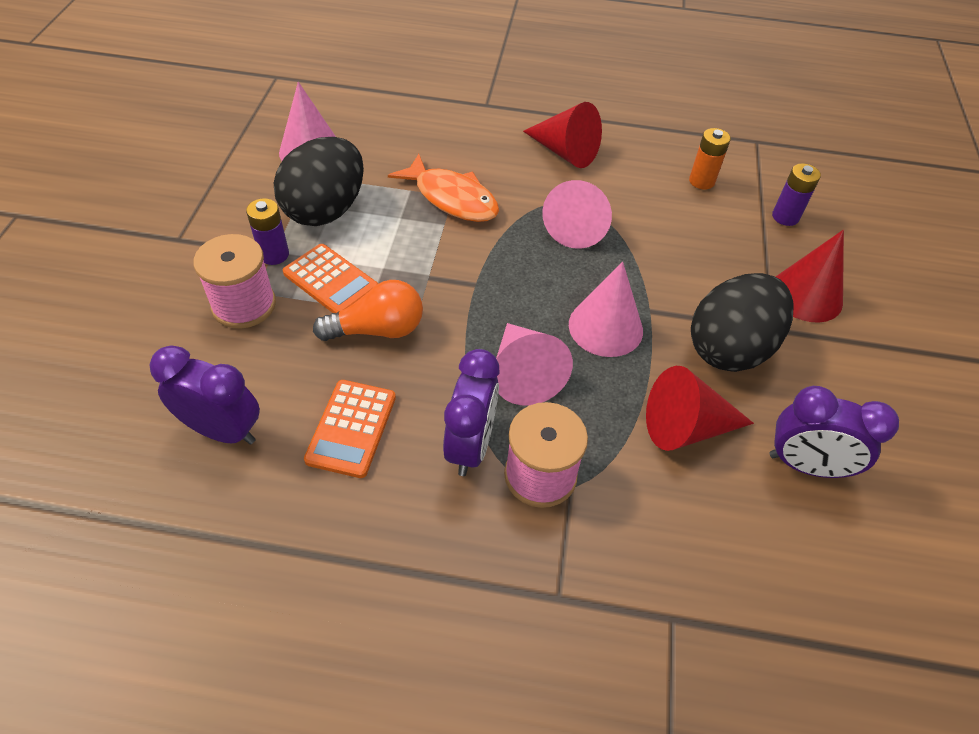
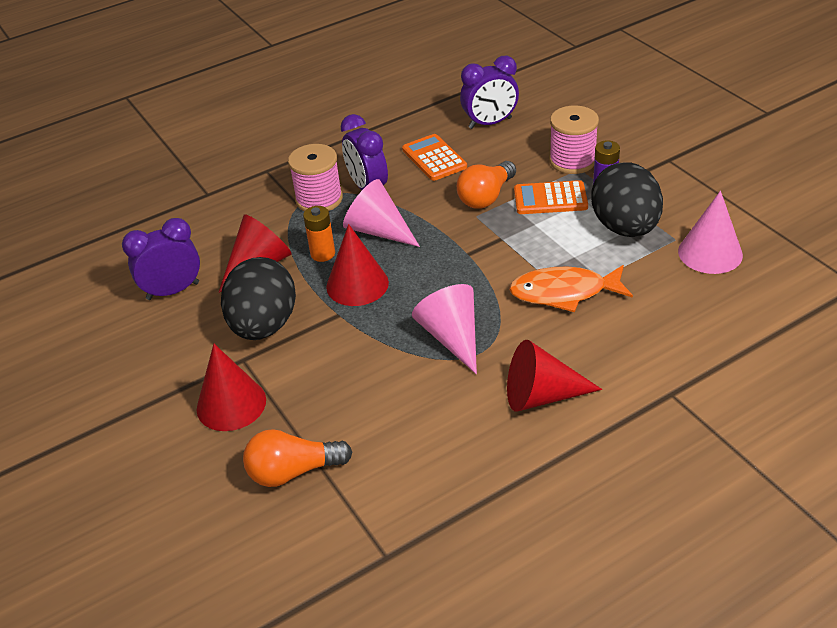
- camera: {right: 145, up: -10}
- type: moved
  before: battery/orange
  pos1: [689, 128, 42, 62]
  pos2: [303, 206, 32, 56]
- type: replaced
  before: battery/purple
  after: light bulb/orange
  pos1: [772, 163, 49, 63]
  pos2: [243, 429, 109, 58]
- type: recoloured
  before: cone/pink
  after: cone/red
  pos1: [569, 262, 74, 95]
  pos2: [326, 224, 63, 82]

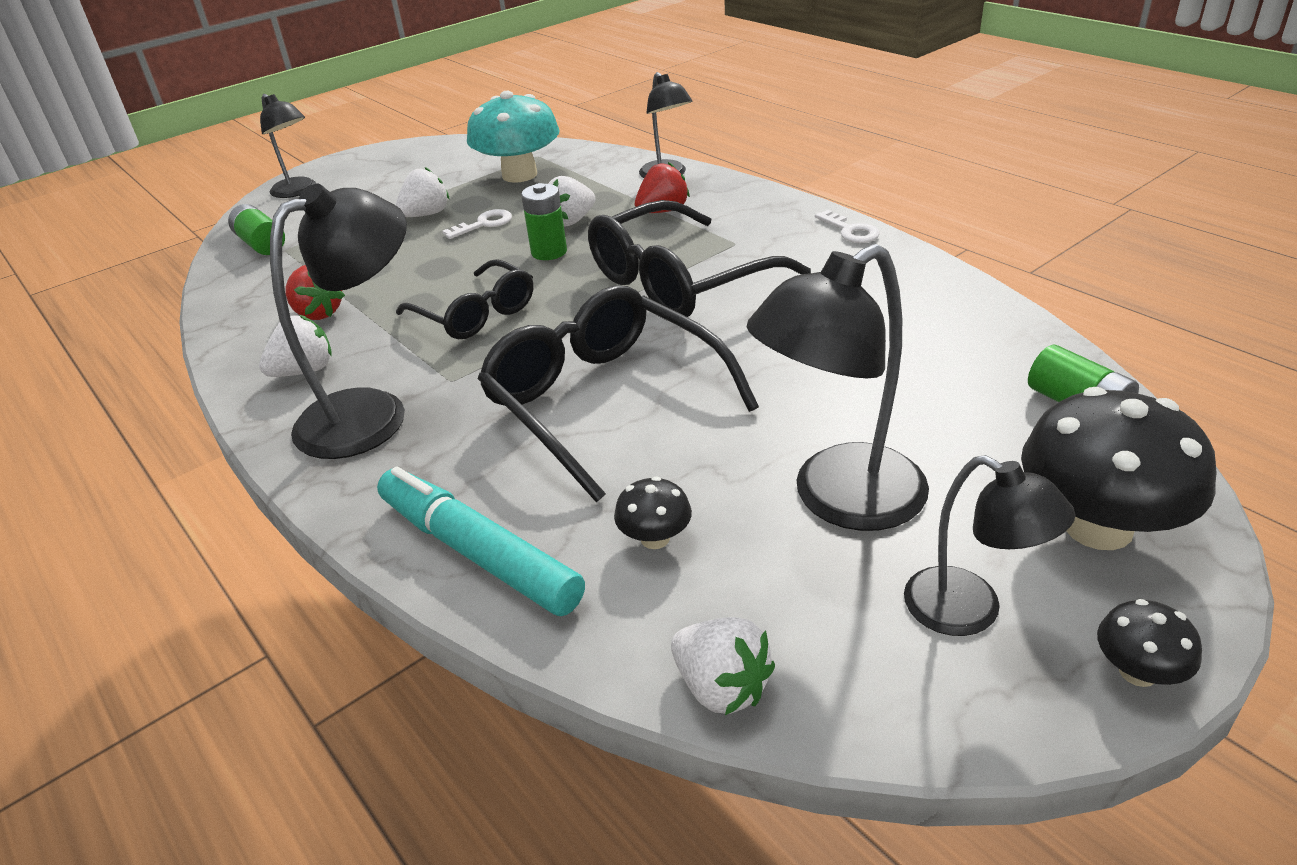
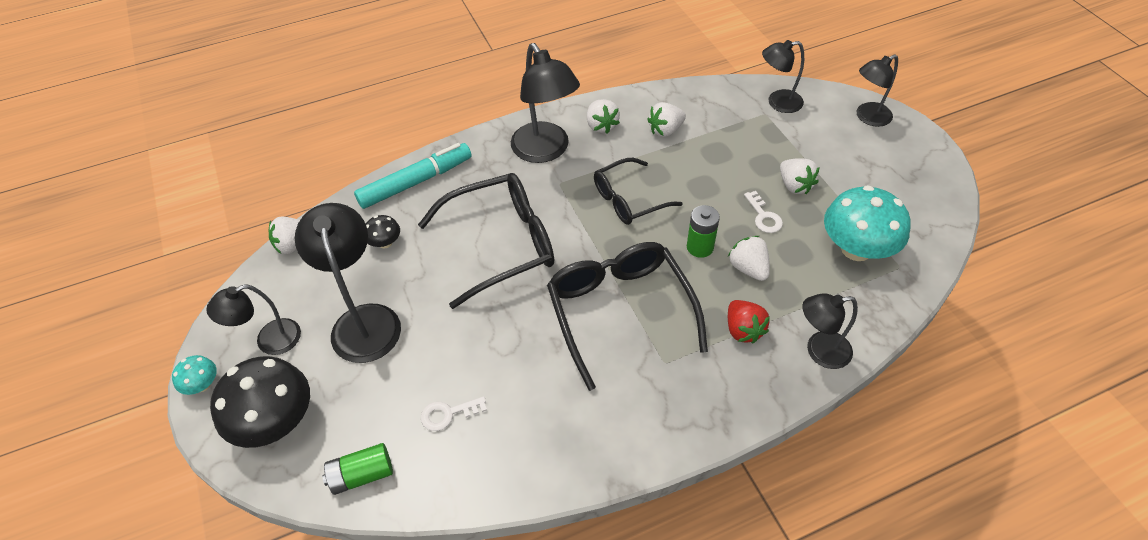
- camera: {right: 105, up: 15}
- type: replaced
  before: battery/green
  after: lamp/black
  pos1: [228, 204, 57, 51]
  pos2: [762, 40, 42, 73]
- type: moved
  before: key/white
  pos1: [815, 210, 65, 33]
  pos2: [421, 396, 66, 35]
- type: recoloured
  before: strawberry/red
  after: strawberry/white
  pos1: [285, 265, 60, 55]
  pos2: [647, 102, 39, 35]
- type: recoloured
  before: mushroom/black
  after: mushroom/turquoise
  pos1: [1097, 599, 105, 88]
  pos2: [172, 355, 45, 40]

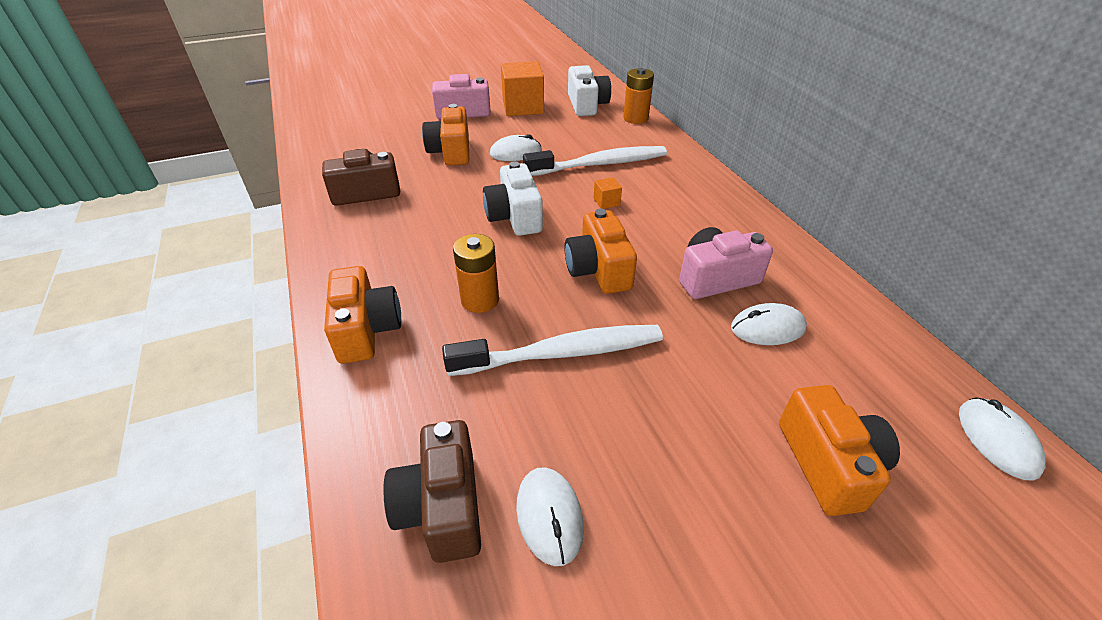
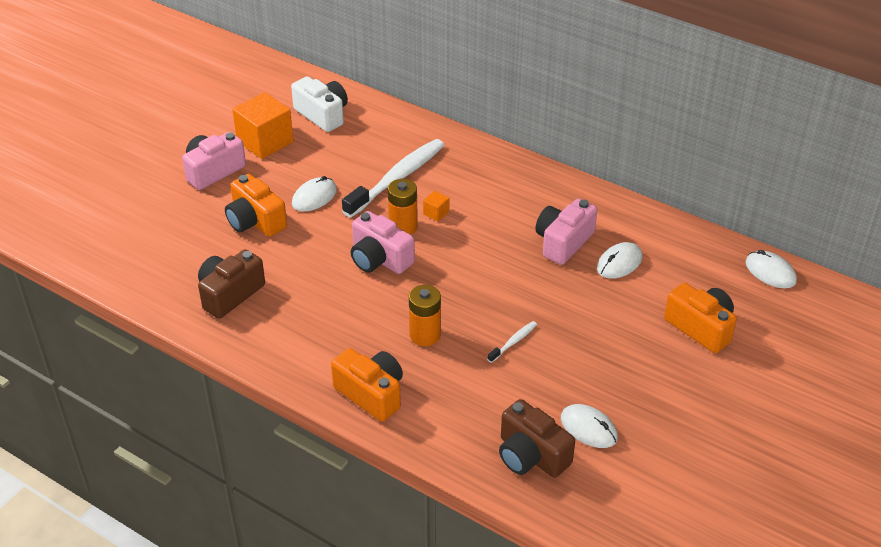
- camera: {right: -35, up: 0}
- type: moved
  before: battery/orange
  pos1: [623, 68, 31, 56]
  pos2: [388, 179, 30, 56]
- type: recoloured
  before: camera/white
  after: camera/pink
  pos1: [483, 161, 60, 75]
  pos2: [351, 211, 64, 63]
- type: removed
  before: camera/orange
  pos1: [565, 209, 72, 85]
- type: resized
  before: toothbrush/white
  pos1: [442, 325, 221, 51]
  pos2: [487, 321, 50, 42]
  scale: 0.43

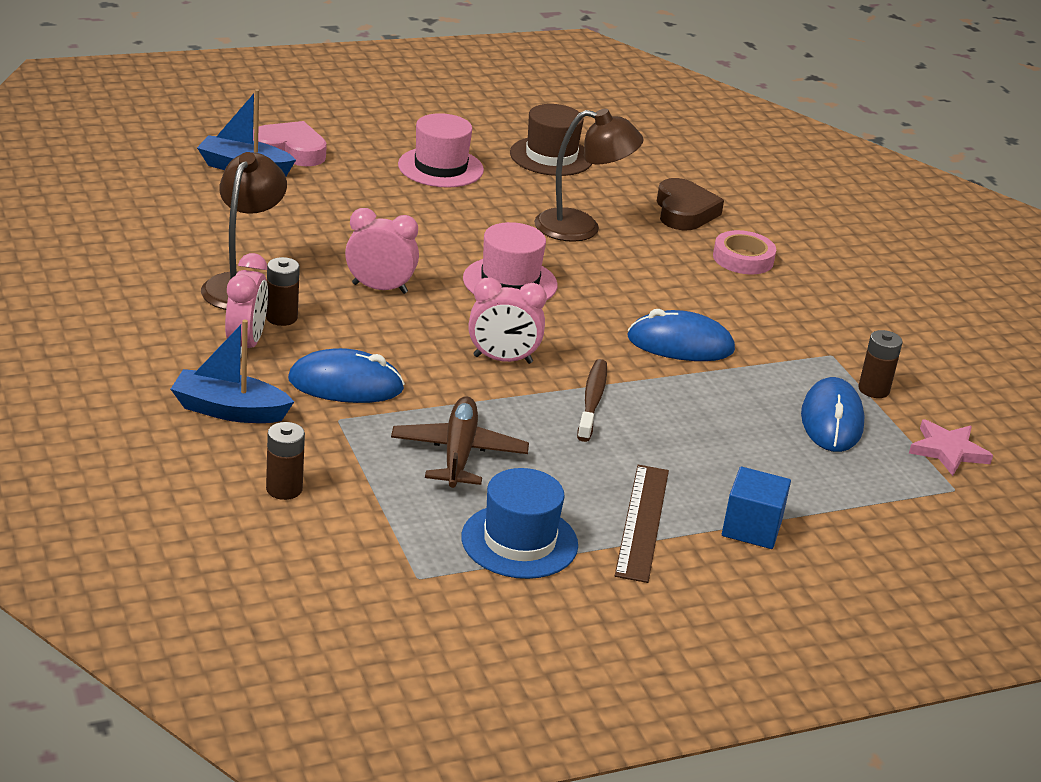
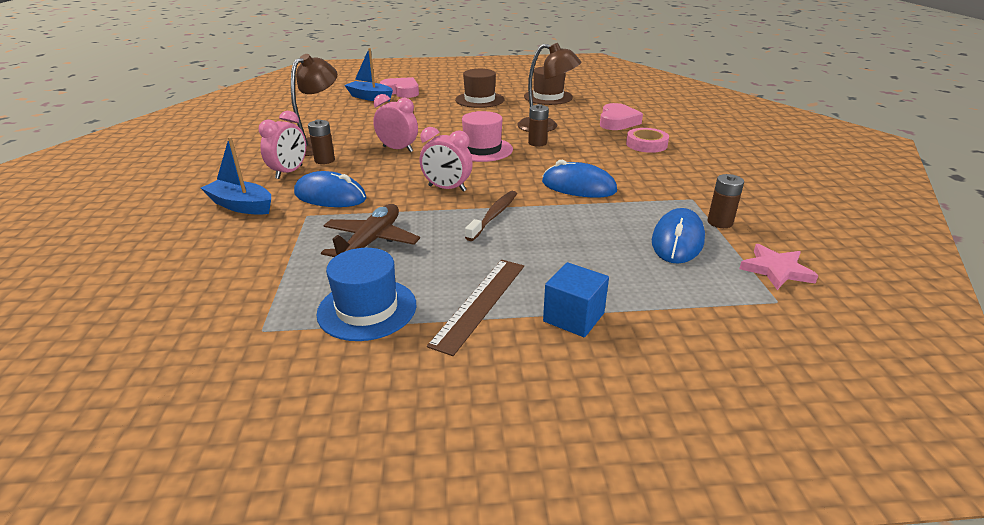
- camera: {right: 20, up: 0}
- type: recoloured
  before: hat/pink
  after: hat/brown
  pos1: [398, 113, 86, 75]
  pos2: [455, 69, 49, 39]
- type: recoloured
  before: heart/brown
  after: heart/pink
  pos1: [657, 178, 67, 52]
  pos2: [600, 103, 43, 27]
- type: moved
  before: battery/brown
  pos1: [266, 422, 39, 78]
  pos2: [528, 104, 21, 43]

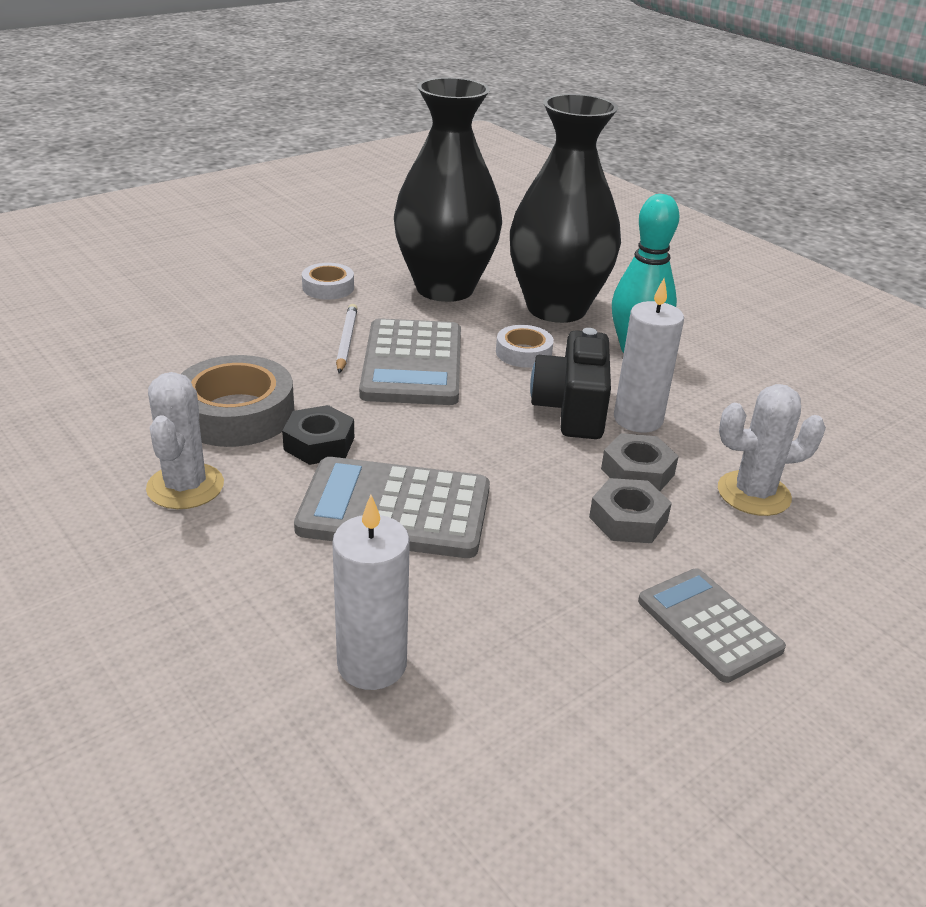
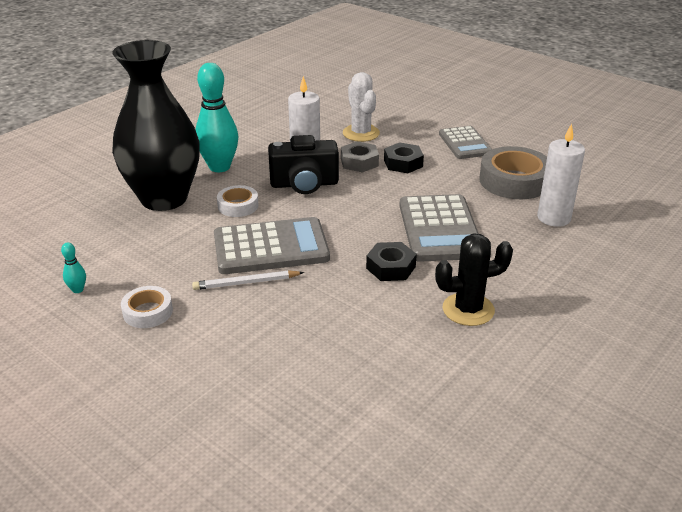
- camera: {right: -100, up: 0}
- type: removed
  before: vase/black
  pos1: [394, 77, 108, 225]
- type: moved
  before: tape/grey
  pos1: [181, 355, 113, 92]
  pos2: [479, 146, 68, 53]
- type: recoloured
  before: cactus/white
  after: cactus/black
  pos1: [146, 372, 78, 137]
  pos2: [435, 234, 78, 92]
- type: recoloured
  before: nut/grey
  after: nut/black
  pos1: [589, 478, 83, 65]
  pos2: [384, 142, 40, 31]
- type: turned
  before: calculator/grey
  pos1: [638, 568, 148, 115]
  pos2: [439, 126, 53, 33]
  turn: -60
- type: added
  after: bowling pin/turquoise
  pos2: [61, 242, 25, 51]

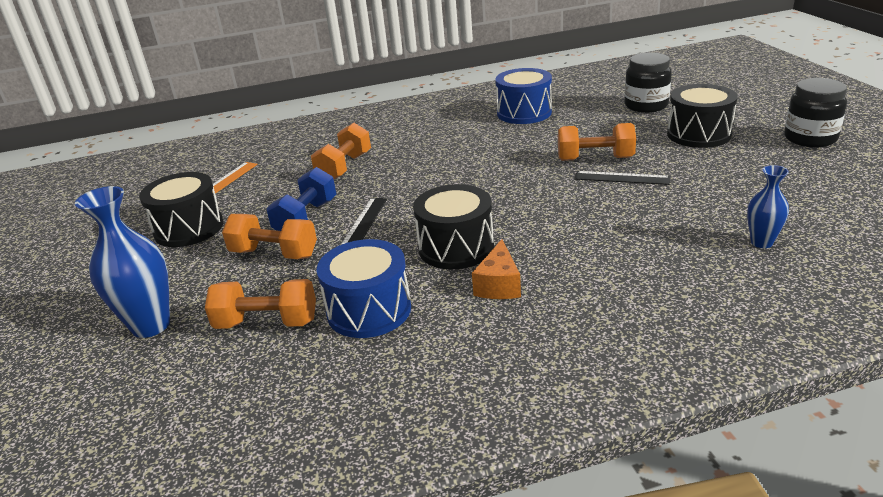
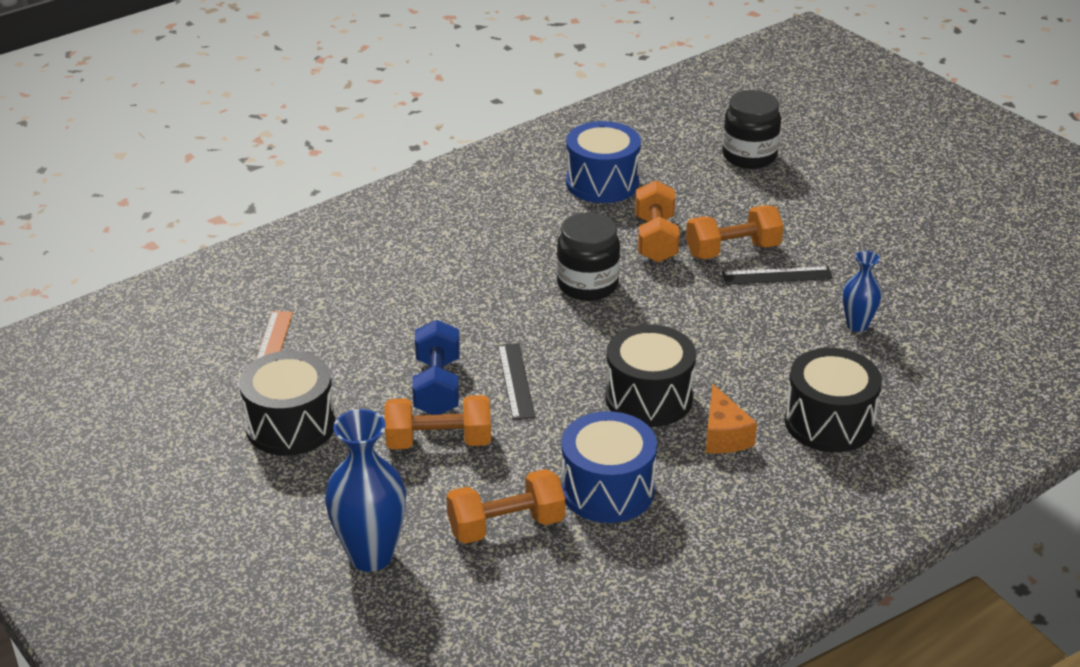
- camera: {right: -25, up: 5}
- type: moved
  before: jar/black
  pos1: [784, 78, 63, 69]
  pos2: [557, 212, 63, 89]
- type: moved
  before: drum/black
  pos1: [667, 84, 71, 64]
  pos2: [785, 348, 97, 104]
- type: moved
  before: dumbbell/orange
  pos1: [311, 123, 60, 56]
  pos2: [635, 180, 45, 83]
- type: moved
  before: vase/blue
  pos1: [747, 165, 42, 83]
  pos2: [842, 251, 40, 81]

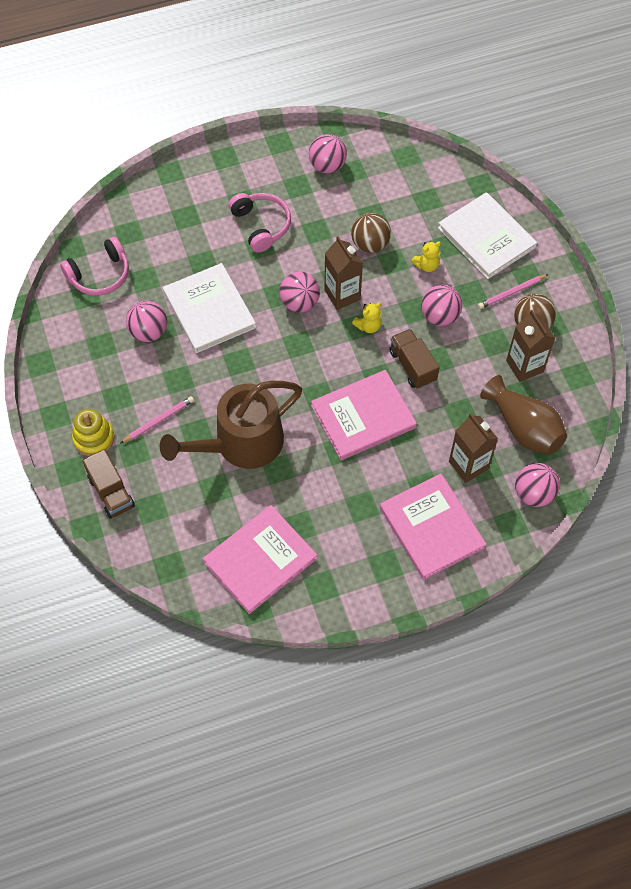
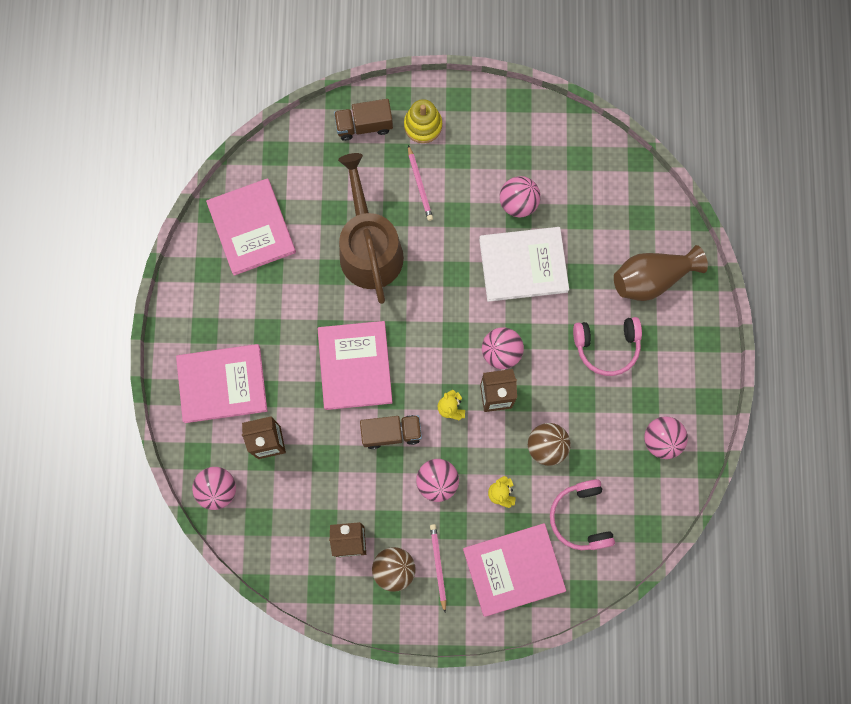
- camera: {right: 110, up: 15}
- type: recoloured
  before: book/white
  after: book/pink
  pos1: [438, 192, 99, 87]
  pos2: [463, 523, 103, 94]
- type: moved
  before: headphones/pink
  pos1: [60, 237, 69, 59]
  pos2: [550, 479, 65, 71]
- type: moved
  before: vase/brown
  pos1: [480, 375, 87, 80]
  pos2: [614, 245, 94, 56]

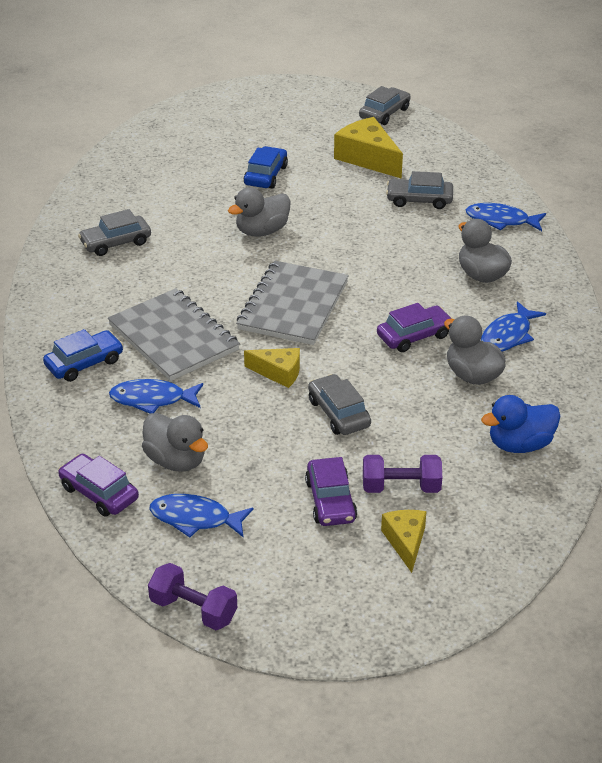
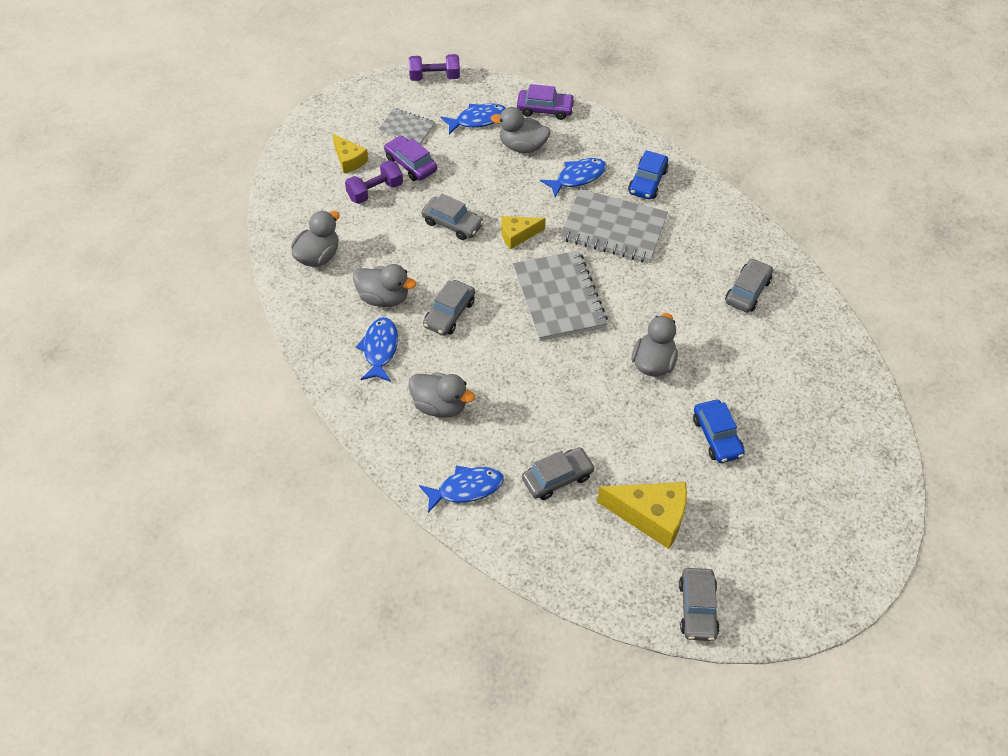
- camera: {right: 145, up: 15}
- type: recoloured
  before: car/purple
  after: car/grey
  pos1: [377, 303, 76, 49]
  pos2: [423, 280, 52, 56]
- type: recoloured
  before: duck/blue
  after: duck/grey
  pos1: [481, 395, 80, 58]
  pos2: [291, 211, 49, 56]
- type: added
  after: notebook/grey
  pos2: [379, 108, 56, 37]

